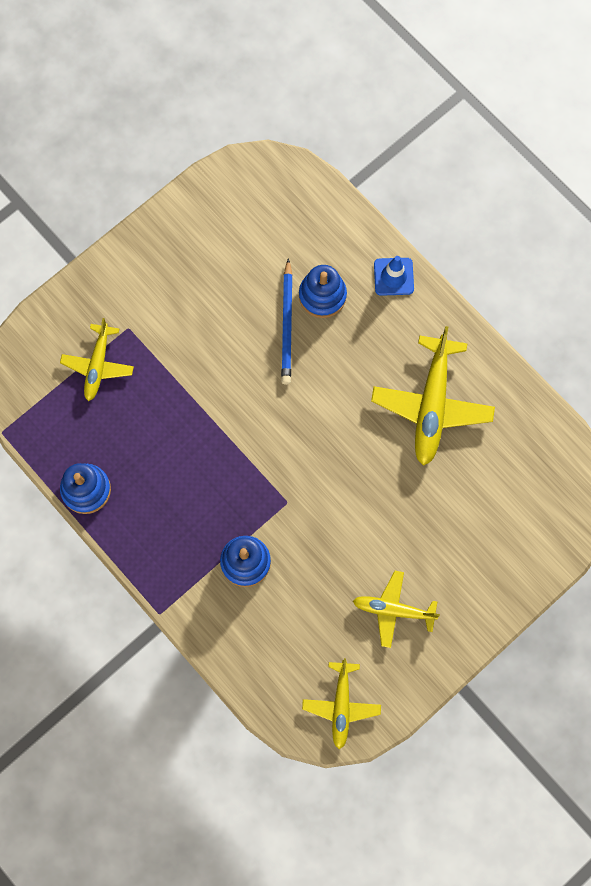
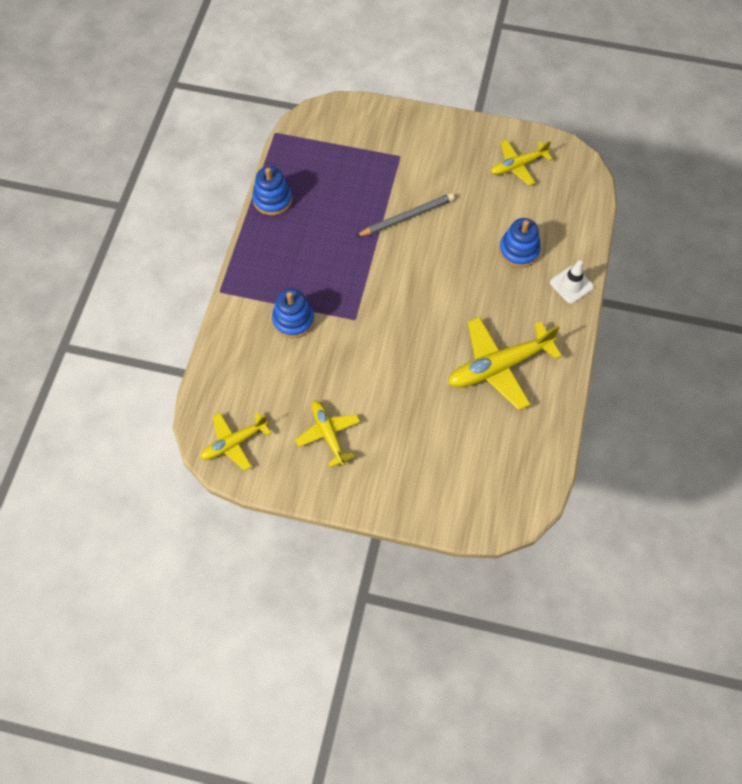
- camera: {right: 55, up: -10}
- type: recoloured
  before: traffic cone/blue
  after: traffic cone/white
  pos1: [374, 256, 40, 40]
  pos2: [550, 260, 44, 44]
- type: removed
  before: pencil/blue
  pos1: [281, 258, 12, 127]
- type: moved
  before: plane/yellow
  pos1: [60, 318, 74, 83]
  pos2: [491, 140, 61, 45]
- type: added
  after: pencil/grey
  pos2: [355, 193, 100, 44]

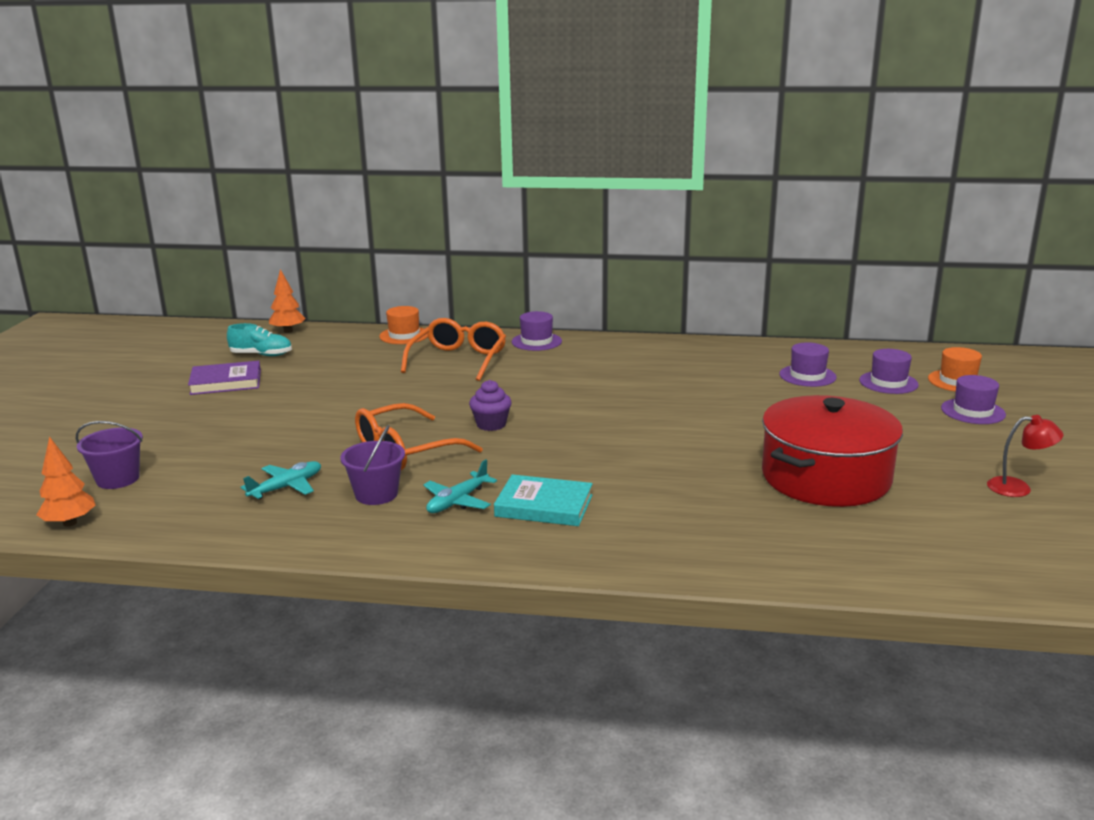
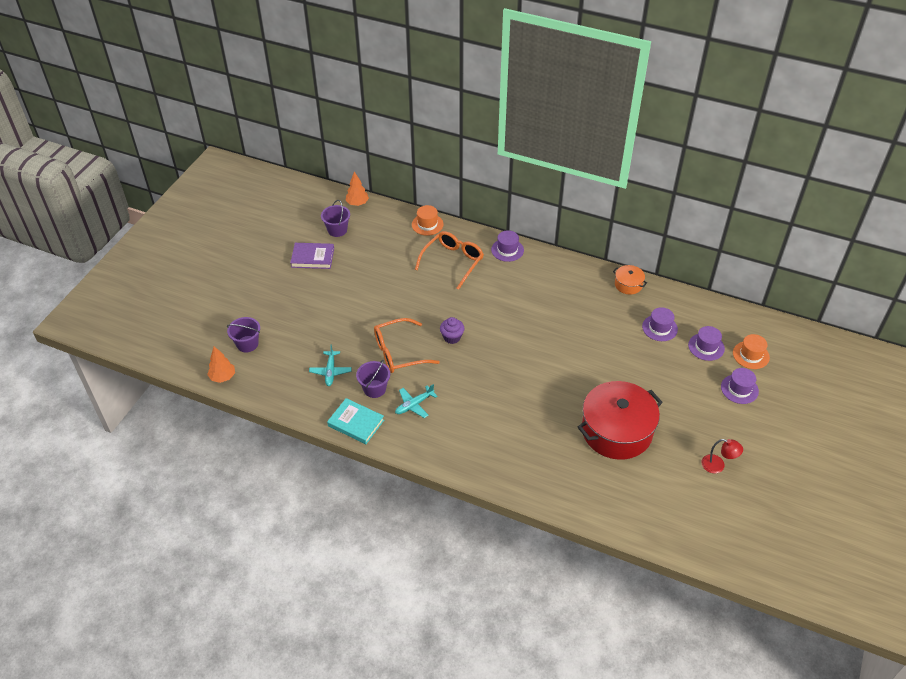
- camera: {right: 15, up: 25}
- type: replaced
  before: shoe/turquoise
  after: bucket/purple
  pos1: [227, 323, 65, 33]
  pos2: [321, 200, 29, 37]
- type: turned
  before: plane/turquoise
  pos1: [241, 461, 80, 38]
  pos2: [309, 344, 43, 42]
  turn: 120
- type: moved
  before: book/turquoise
  pos1: [494, 474, 99, 52]
  pos2: [327, 398, 57, 46]
- type: added
  after: pot/orange
  pos2: [613, 265, 34, 30]

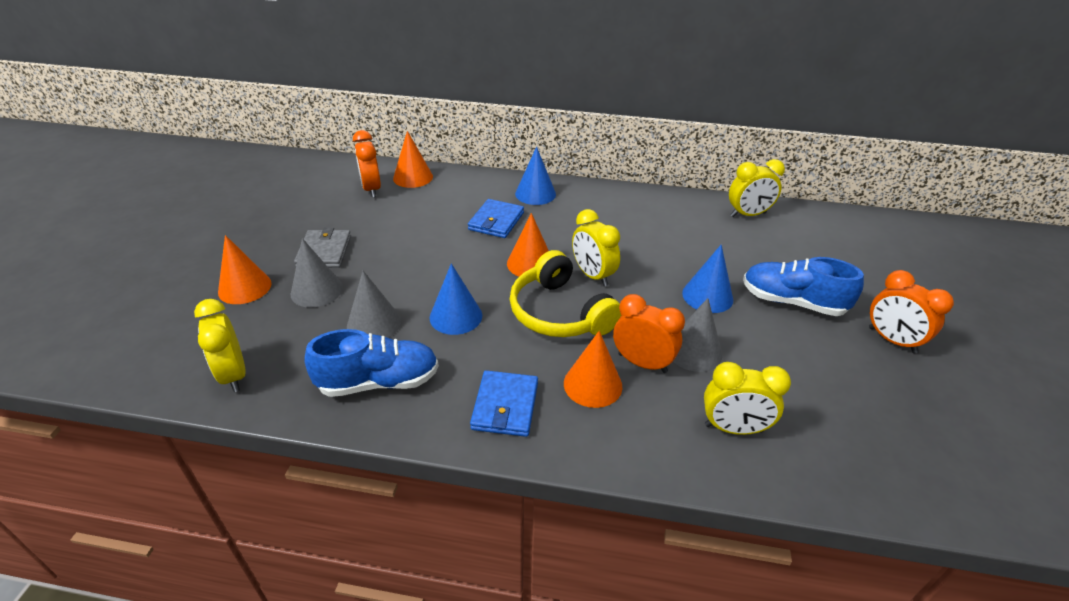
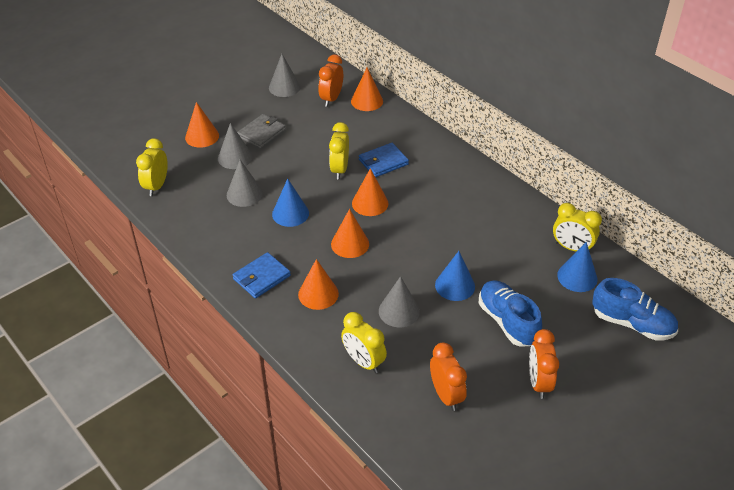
- camera: {right: 40, up: 5}
- type: moved
  before: cone/blue
  pos1: [515, 147, 41, 58]
  pos2: [557, 242, 40, 50]
- type: moved
  before: clock/yellow
  pos1: [572, 209, 48, 78]
  pos2: [329, 122, 20, 57]
- type: replaced
  before: headphones/yellow
  after: cone/orange
  pos1: [510, 250, 111, 87]
  pos2: [331, 209, 38, 49]
- type: moved
  before: clock/orange
  pos1: [613, 294, 72, 79]
  pos2: [430, 342, 37, 69]
- type: moved
  before: shoe/blue
  pos1: [304, 329, 135, 68]
  pos2: [592, 278, 86, 63]
- type: added
  after: cone/grey
  pos2: [269, 54, 32, 43]

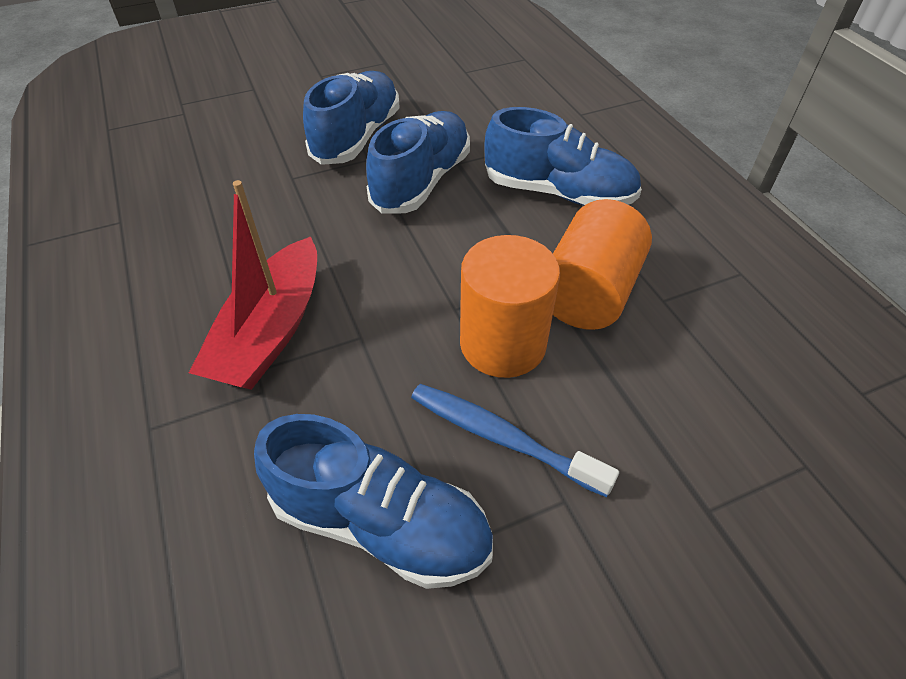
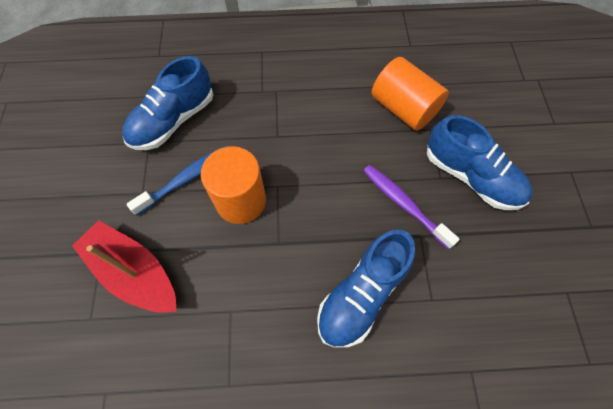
- camera: {right: 110, up: 15}
- type: replaced
  before: shoe/blue
  after: toothbrush/purple
  pos1: [366, 111, 104, 103]
  pos2: [363, 165, 97, 84]
- type: moved
  before: boat/red
  pos1: [189, 180, 128, 210]
  pos2: [72, 220, 105, 93]
- type: moved
  before: cylinder/orange
  pos1: [553, 199, 99, 131]
  pos2: [372, 57, 77, 74]

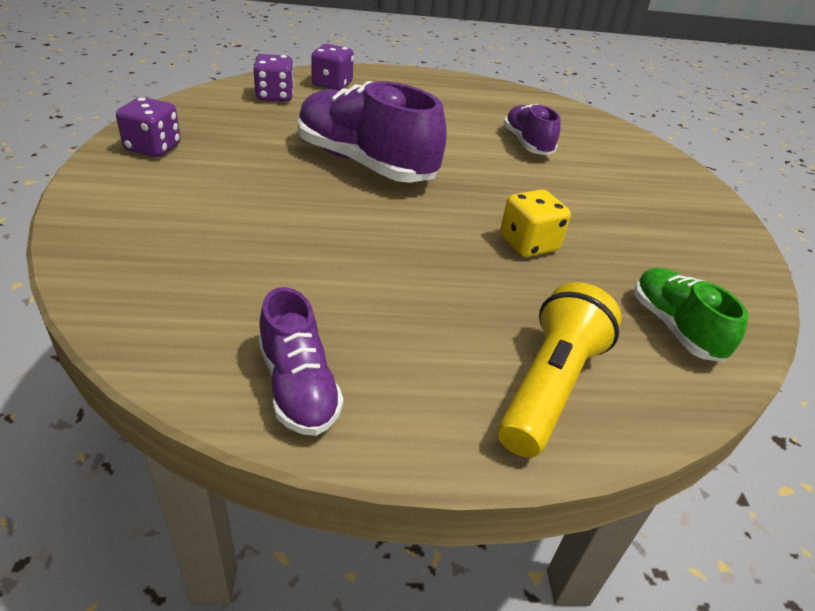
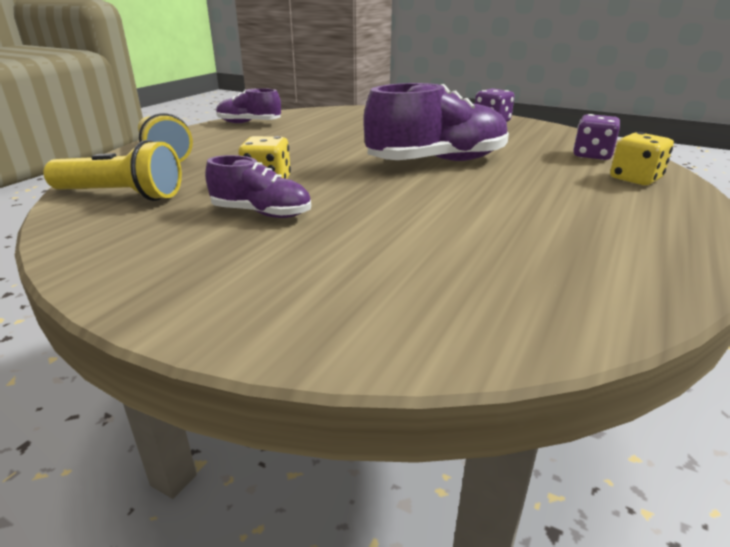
- camera: {right: 125, up: -10}
- type: recoloured
  before: dice/purple
  after: dice/yellow
  pos1: [311, 44, 43, 46]
  pos2: [610, 132, 64, 53]
- type: moved
  before: shoe/purple
  pos1: [503, 104, 58, 51]
  pos2: [205, 155, 106, 63]
- type: replaced
  before: shoe/green
  after: flashlight/yellow
  pos1: [634, 268, 115, 94]
  pos2: [43, 140, 139, 61]

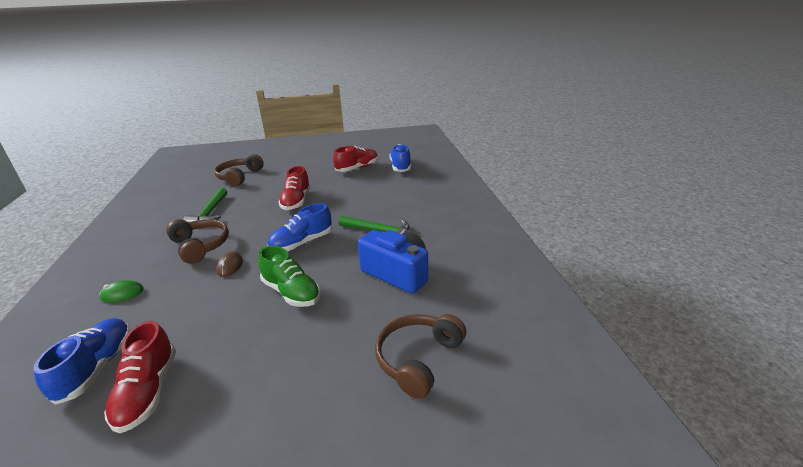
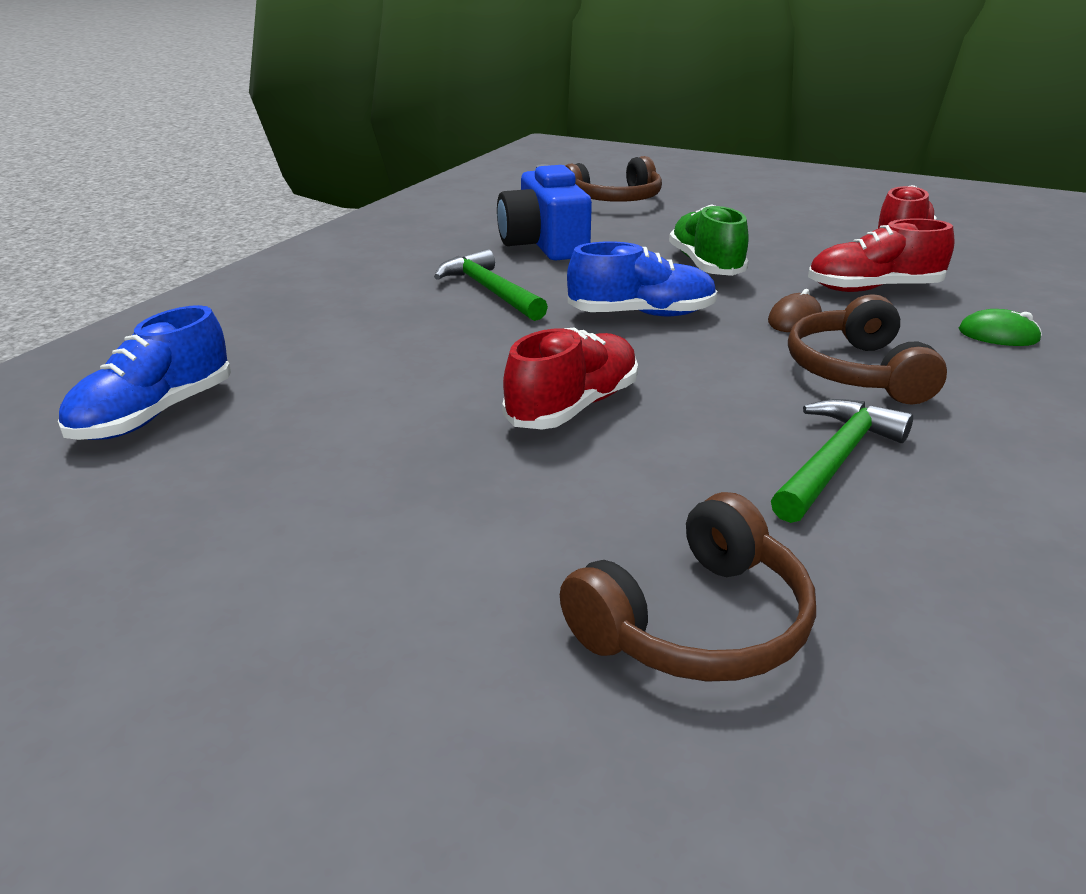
- camera: {right: -145, up: 0}
- type: moved
  before: shoe/red
  pos1: [333, 146, 45, 26]
  pos2: [808, 219, 146, 73]
- type: removed
  before: shoe/blue
  pos1: [33, 318, 97, 87]

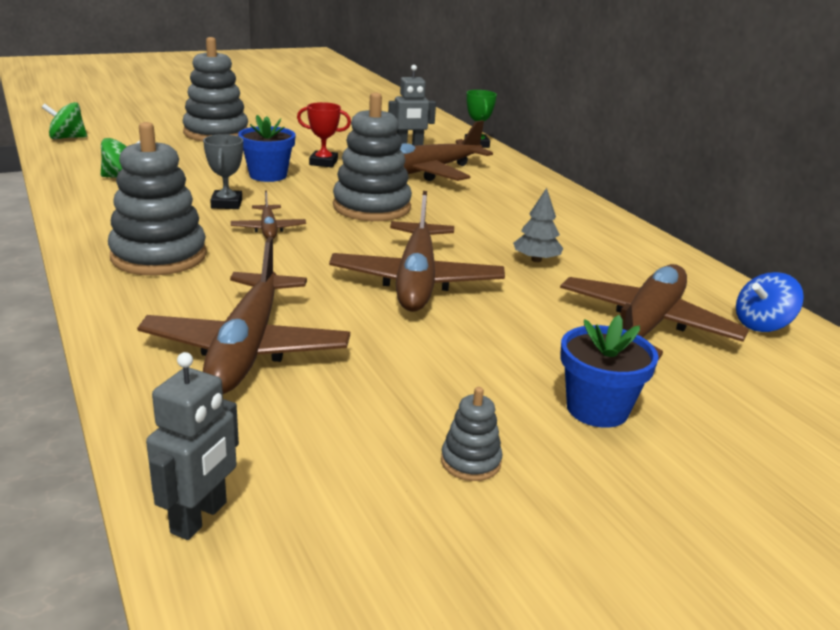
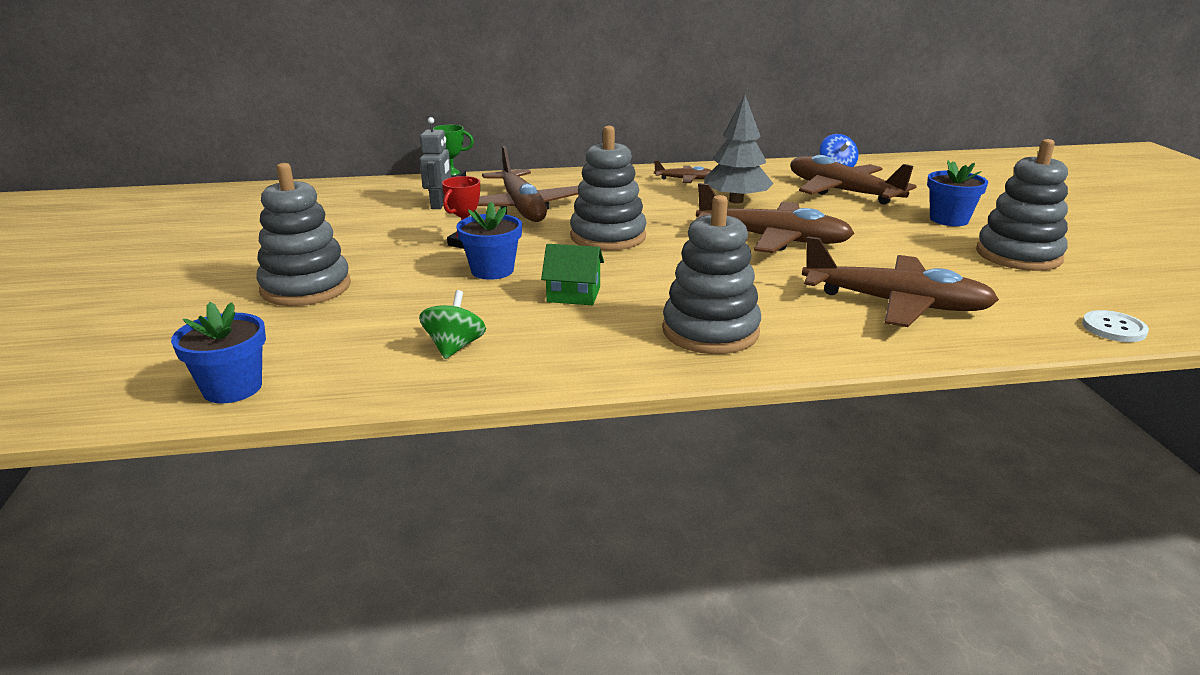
- camera: {right: -70, up: 0}
- type: replaced
  before: spinning top/green
  after: flower pot/blue
  pos1: [41, 102, 46, 37]
  pos2: [171, 302, 95, 102]
- type: replaced
  before: trophy/grey
  after: house/green
  pos1: [203, 134, 40, 75]
  pos2: [541, 244, 63, 61]
- type: resized
  before: tree/grey
  pos1: [513, 188, 50, 74]
  pos2: [704, 95, 69, 109]
  scale: 1.78
- type: moved
  before: plane/brown
  pos1: [231, 190, 75, 49]
  pos2: [654, 160, 58, 23]
- type: replaced
  before: robot/grey
  after: button/white
  pos1: [146, 352, 93, 188]
  pos2: [1082, 310, 67, 32]
- type: resized
  before: stacking toy/grey
  pos1: [441, 387, 61, 94]
  pos2: [976, 139, 92, 132]
  scale: 2.22

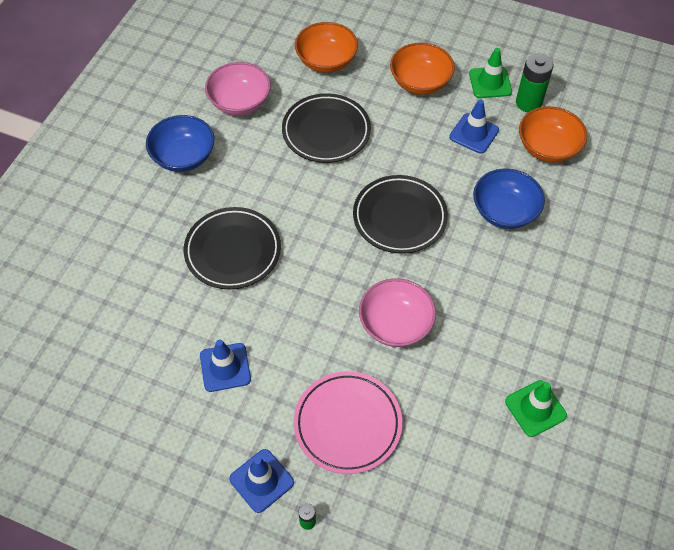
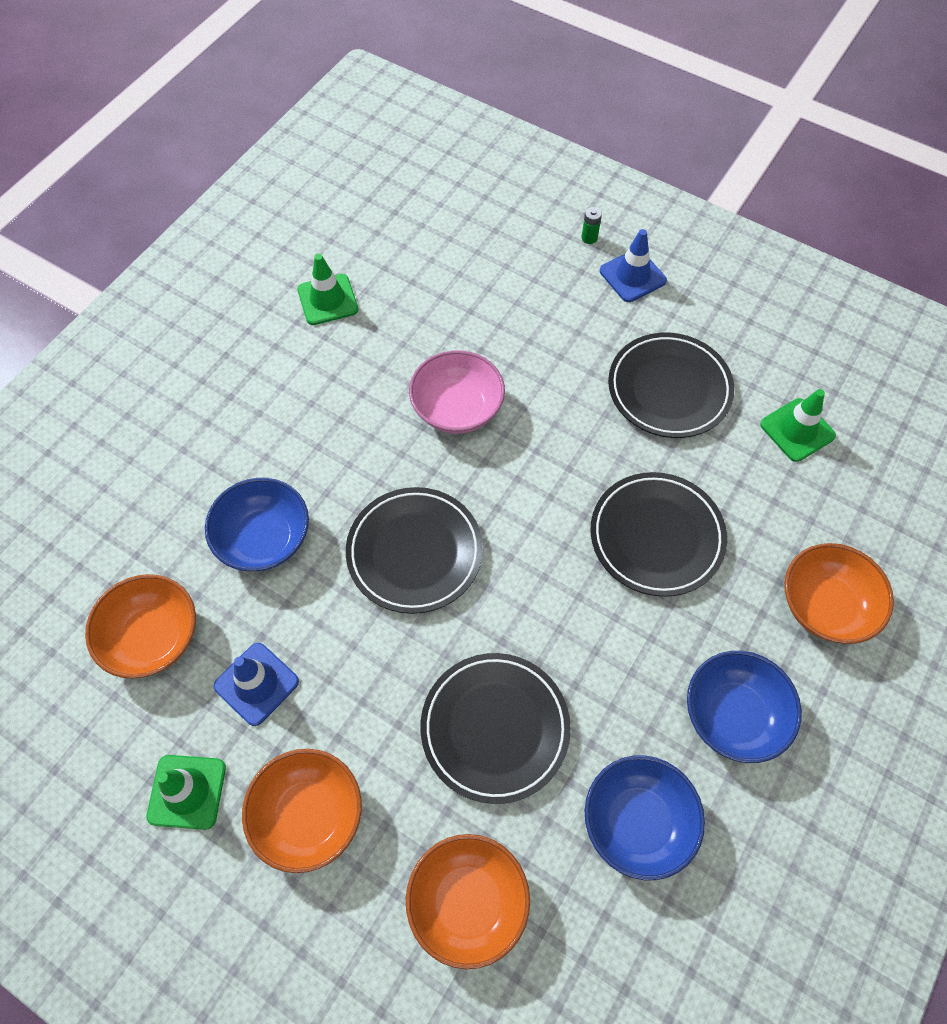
- camera: {right: -170, up: 5}
- type: removed
  before: battery/green
  pos1: [516, 53, 38, 59]
- type: recoloured
  before: bowl/pink
  after: bowl/blue
  pos1: [205, 62, 66, 53]
  pos2: [585, 755, 120, 125]
- type: replaced
  before: traffic cone/blue
  after: plate/black
  pos1: [200, 339, 51, 53]
  pos2: [608, 333, 126, 105]
- type: removed
  before: plate/pink
  pos1: [294, 371, 108, 103]
- type: added
  after: traffic cone/green
  pos2: [760, 389, 76, 73]
- type: added
  after: bowl/orange
  pos2: [785, 543, 109, 101]

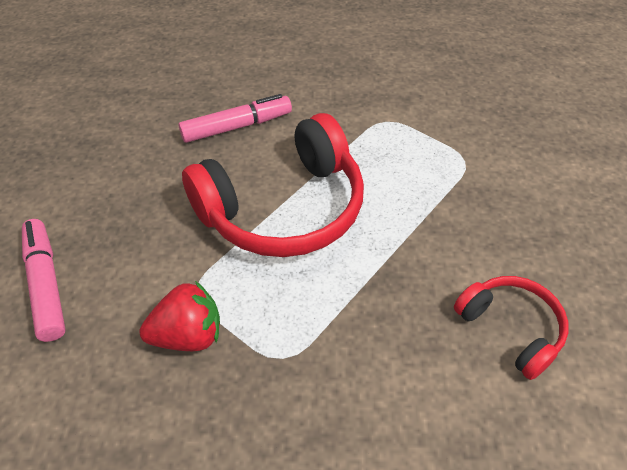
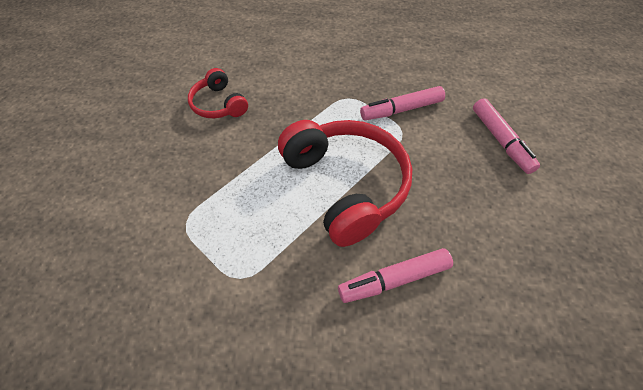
- camera: {right: -175, up: 5}
- type: turned
  before: headphones/red
  pos1: [182, 113, 182, 144]
  pos2: [278, 120, 134, 127]
  turn: 90
- type: replaced
  before: strawberry/red
  after: marker/pink
  pos1: [139, 281, 81, 70]
  pos2: [360, 86, 85, 34]

